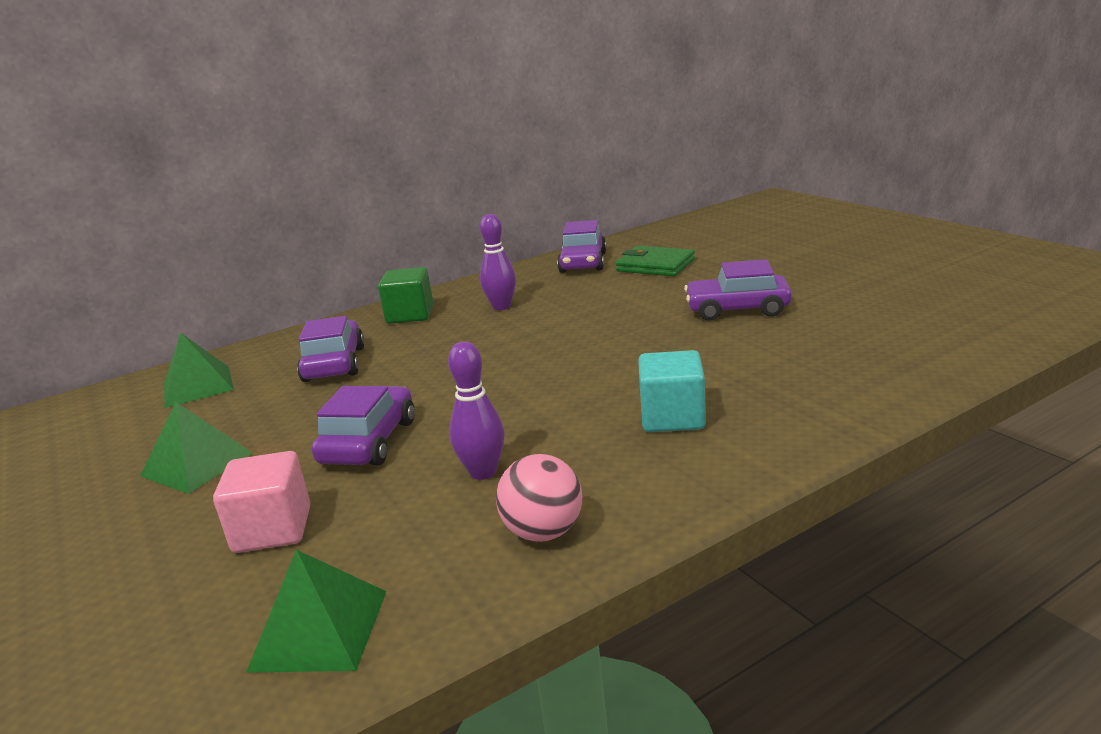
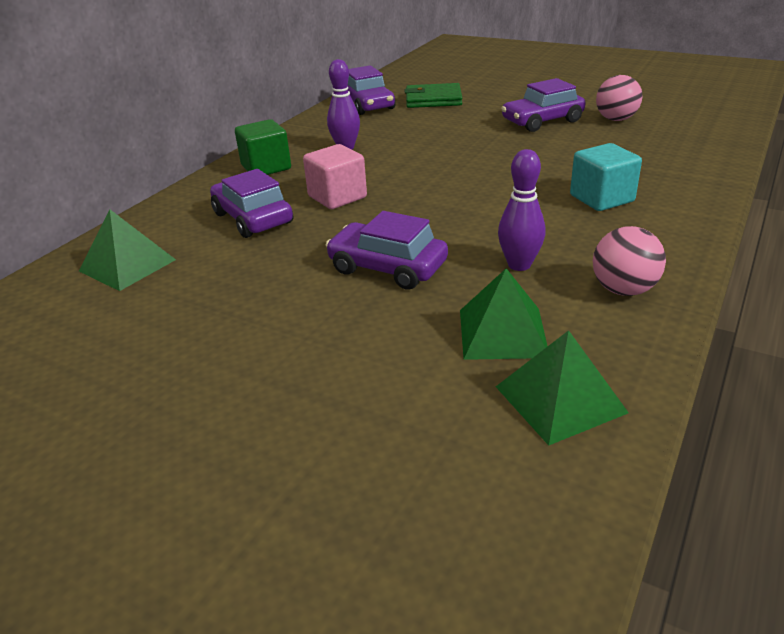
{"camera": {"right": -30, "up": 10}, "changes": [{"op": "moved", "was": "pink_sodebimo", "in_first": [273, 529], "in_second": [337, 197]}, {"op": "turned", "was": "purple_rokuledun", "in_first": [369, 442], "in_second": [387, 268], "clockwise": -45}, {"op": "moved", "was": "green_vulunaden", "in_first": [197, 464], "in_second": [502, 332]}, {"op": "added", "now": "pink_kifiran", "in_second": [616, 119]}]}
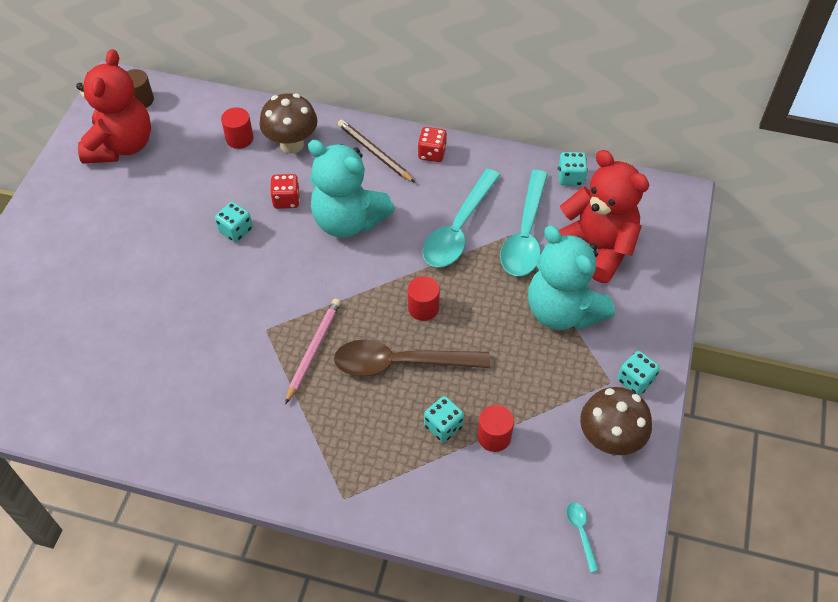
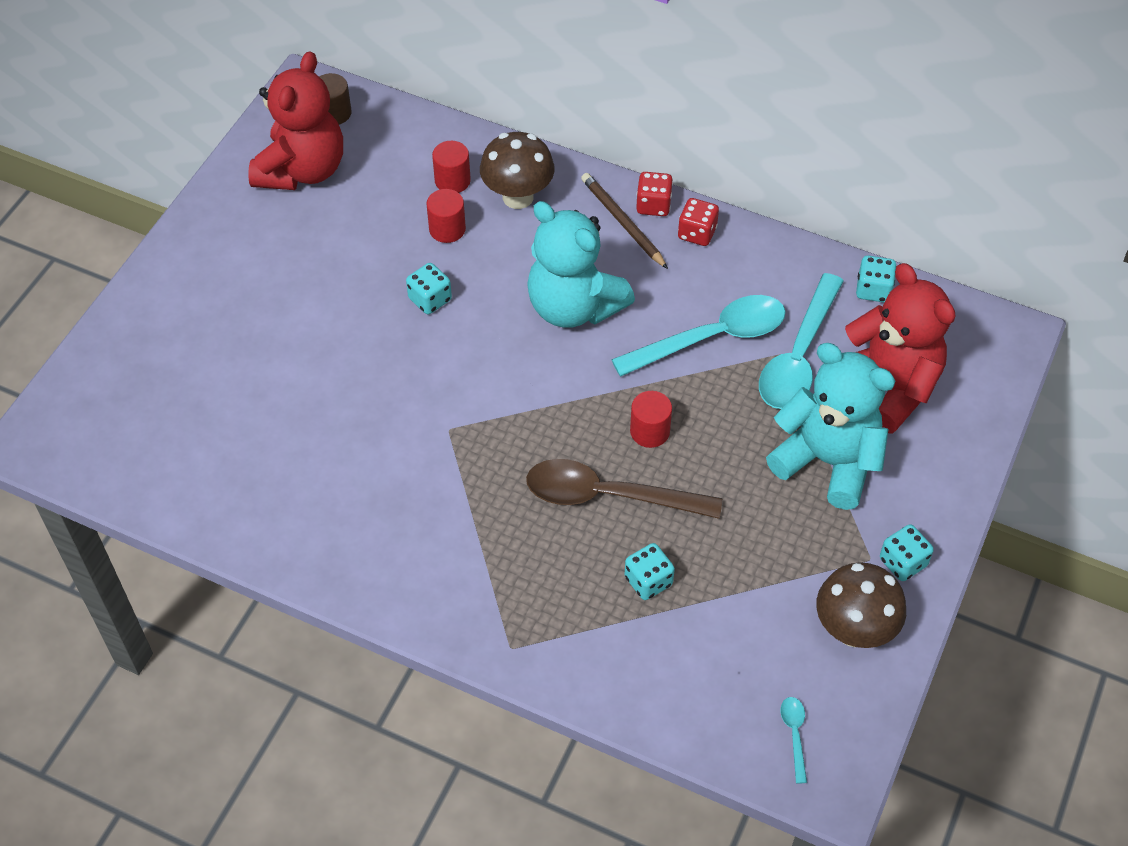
{"camera": {"right": 10, "up": 0}, "changes": [{"op": "moved", "was": "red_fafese", "in_first": [494, 437], "in_second": [447, 229]}, {"op": "turned", "was": "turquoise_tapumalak", "in_first": [458, 229], "in_second": [712, 337], "clockwise": -150}, {"op": "moved", "was": "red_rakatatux", "in_first": [286, 200], "in_second": [653, 205]}, {"op": "turned", "was": "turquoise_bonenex", "in_first": [563, 311], "in_second": [828, 461], "clockwise": 150}, {"op": "removed", "was": "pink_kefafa", "in_first": [313, 350]}]}
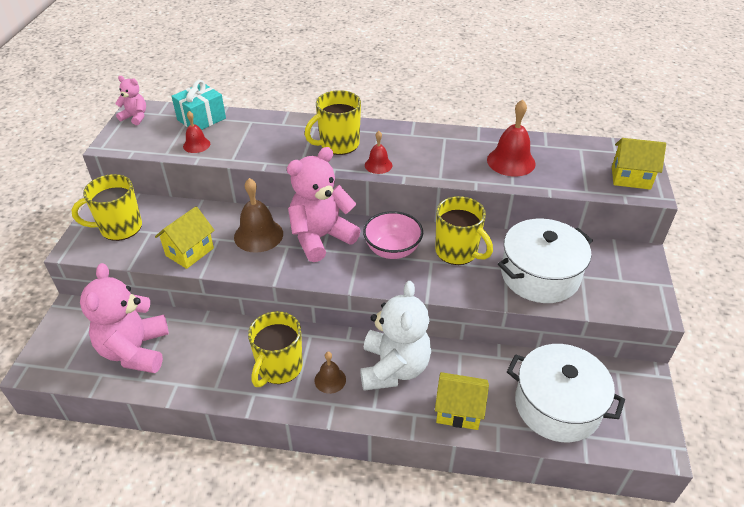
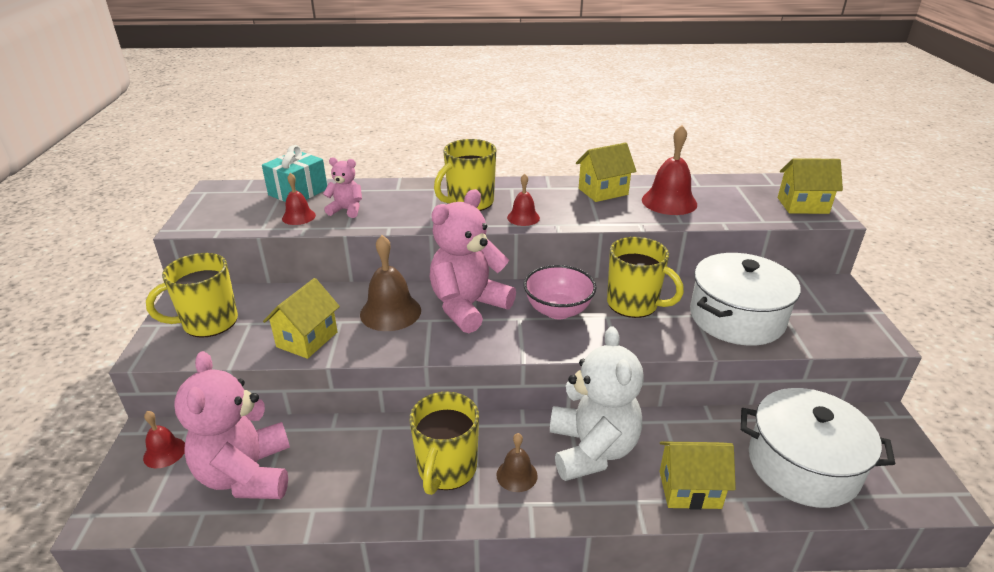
{"camera": {"right": -10, "up": -10}, "changes": [{"op": "added", "now": "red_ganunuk", "in_second": [164, 452]}, {"op": "moved", "was": "pink_bonenex", "in_first": [135, 117], "in_second": [346, 210]}, {"op": "added", "now": "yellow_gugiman", "in_second": [603, 191]}]}
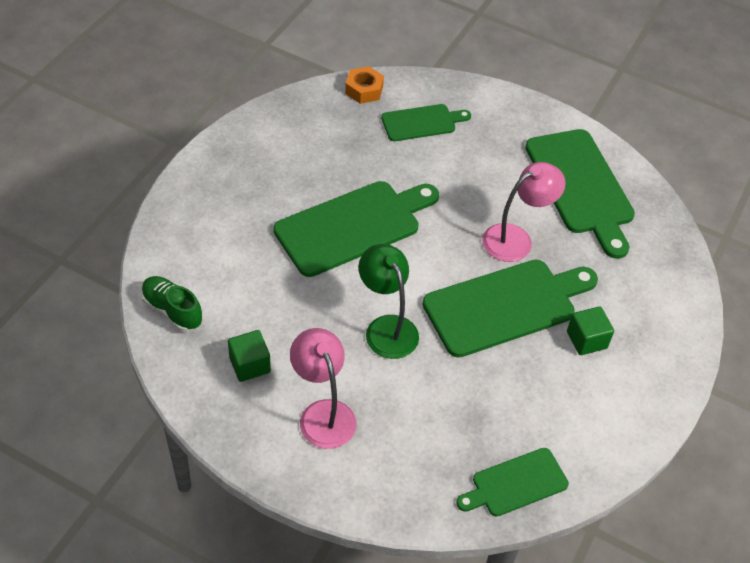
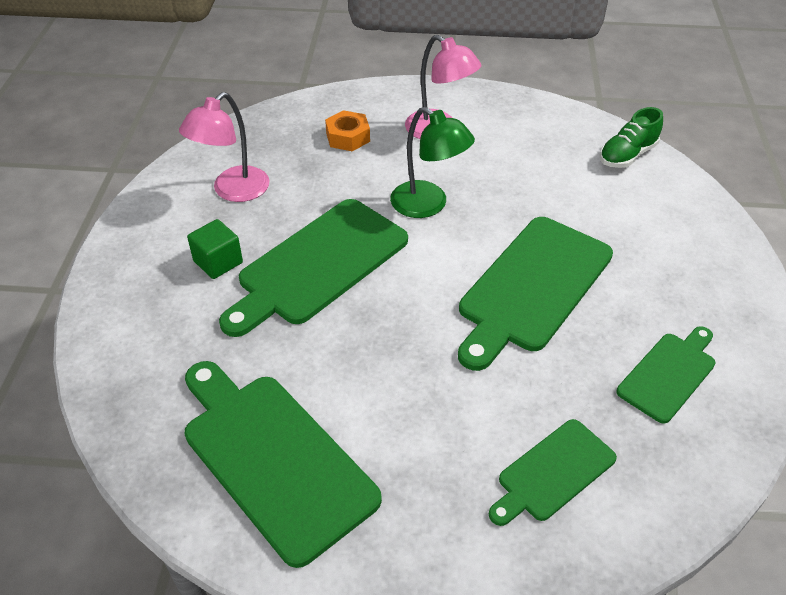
{"camera": {"right": 160, "up": -5}, "changes": [{"op": "moved", "was": "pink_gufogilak", "in_first": [516, 238], "in_second": [233, 191]}, {"op": "moved", "was": "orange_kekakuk", "in_first": [364, 90], "in_second": [348, 137]}, {"op": "turned", "was": "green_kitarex", "in_first": [172, 310], "in_second": [627, 155], "clockwise": 120}, {"op": "moved", "was": "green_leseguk", "in_first": [515, 484], "in_second": [669, 374]}, {"op": "removed", "was": "green_sodebimo", "in_first": [250, 365]}]}
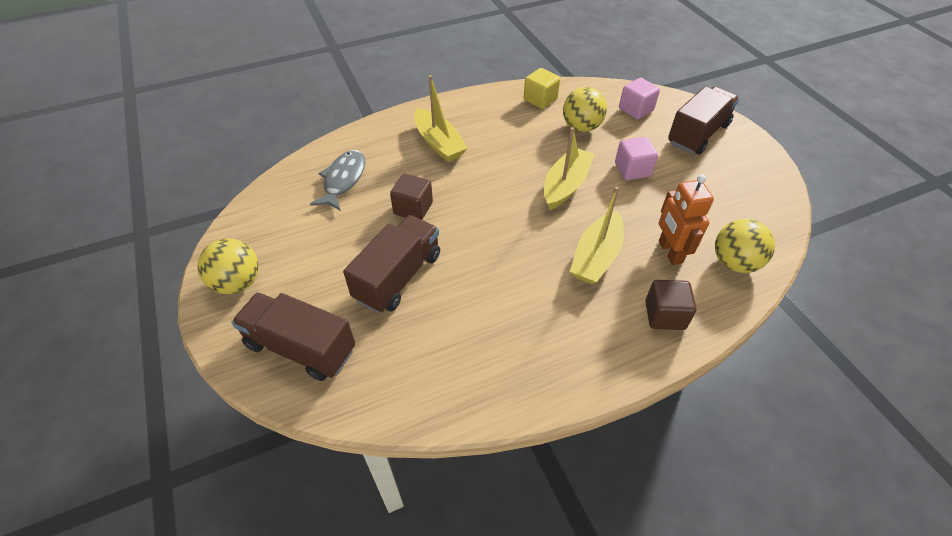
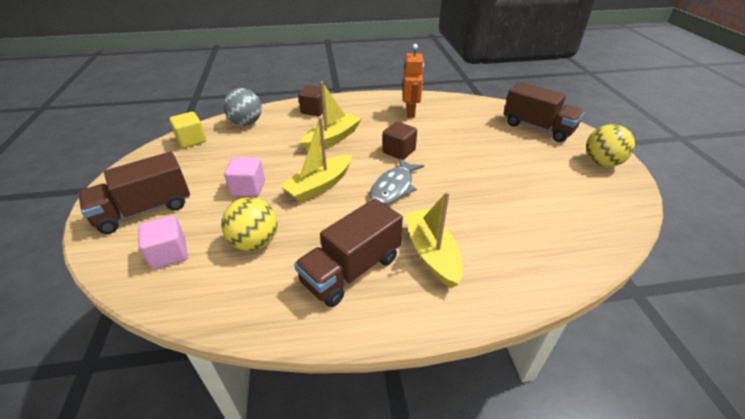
{"camera": {"right": -165, "up": -10}, "changes": [{"op": "moved", "was": "yellow_sodebimo", "in_first": [540, 99], "in_second": [191, 140]}, {"op": "recoloured", "was": "yellow_kifiran", "now": "grey_kifiran", "in_first": [734, 263], "in_second": [246, 123]}, {"op": "moved", "was": "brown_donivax", "in_first": [398, 277], "in_second": [351, 270]}, {"op": "moved", "was": "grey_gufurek", "in_first": [343, 180], "in_second": [393, 187]}, {"op": "moved", "was": "brown_sodebimo", "in_first": [413, 208], "in_second": [399, 151]}, {"op": "moved", "was": "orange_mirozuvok", "in_first": [669, 252], "in_second": [410, 112]}]}
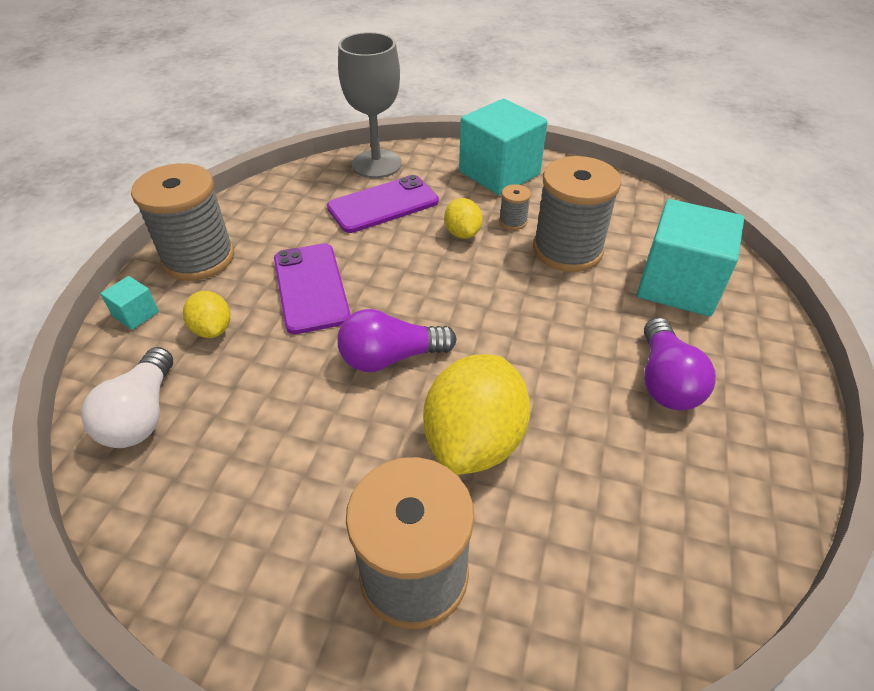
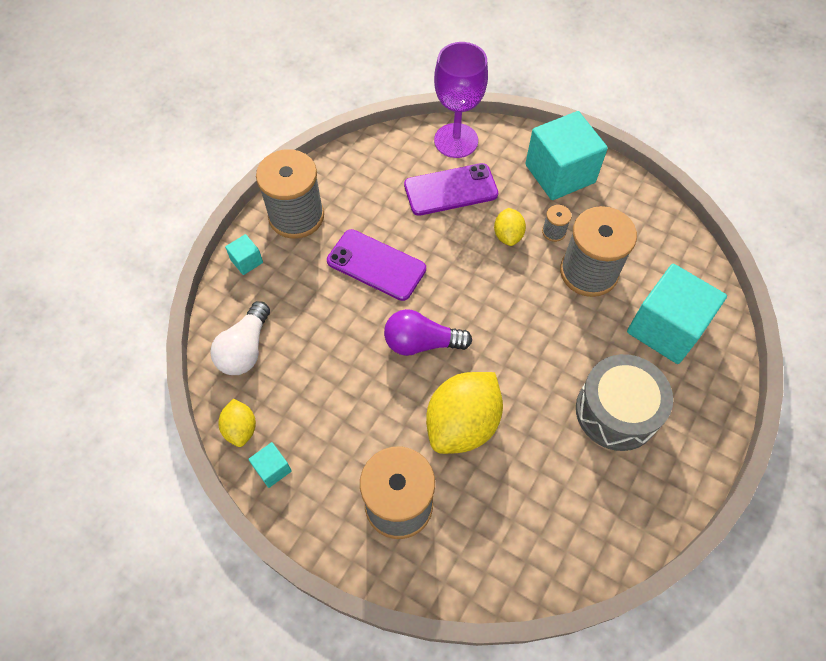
{"camera": {"right": 15, "up": 15}, "changes": [{"op": "moved", "was": "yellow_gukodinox", "in_first": [212, 329], "in_second": [241, 429]}, {"op": "added", "now": "turquoise_sodebimo", "in_second": [272, 469]}, {"op": "turned", "was": "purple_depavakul", "in_first": [311, 287], "in_second": [376, 265], "clockwise": -60}, {"op": "recoloured", "was": "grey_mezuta", "now": "purple_mezuta", "in_first": [376, 164], "in_second": [456, 140]}, {"op": "replaced", "was": "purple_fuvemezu", "now": "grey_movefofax", "in_first": [665, 381], "in_second": [616, 411]}]}
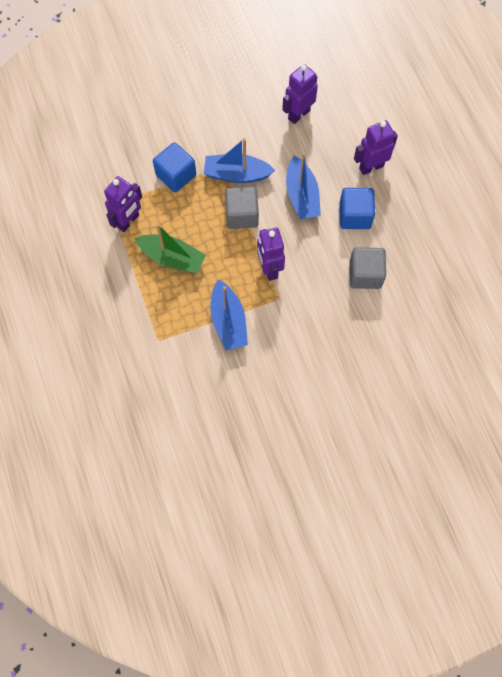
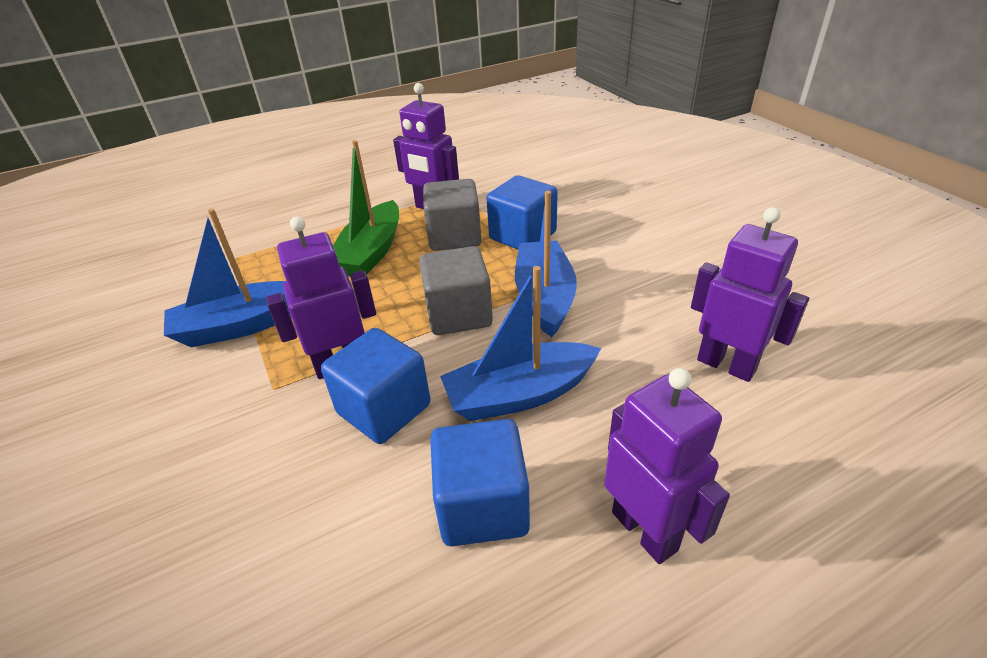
{"camera": {"right": 85, "up": -30}, "changes": [{"op": "added", "now": "blue_sodebimo", "in_second": [384, 409]}, {"op": "moved", "was": "grey_sodebimo", "in_first": [365, 274], "in_second": [454, 237]}]}
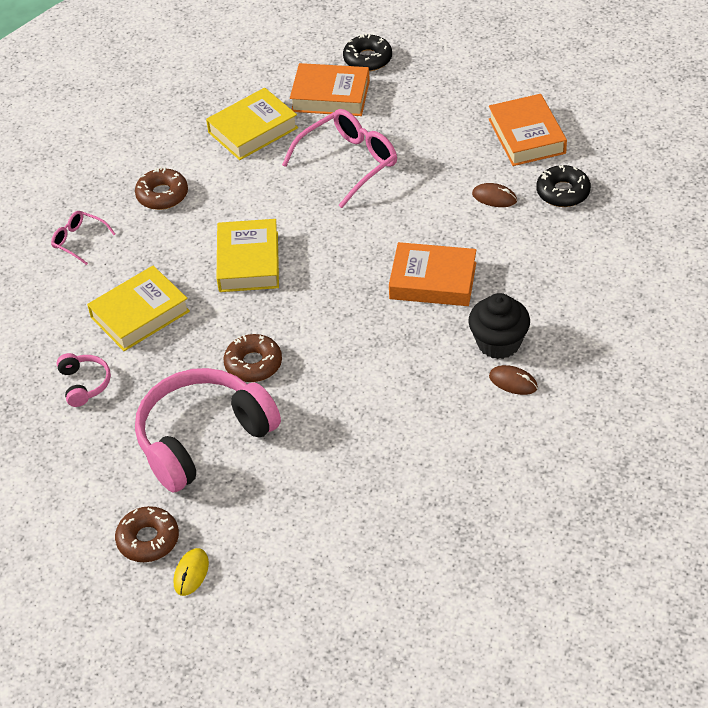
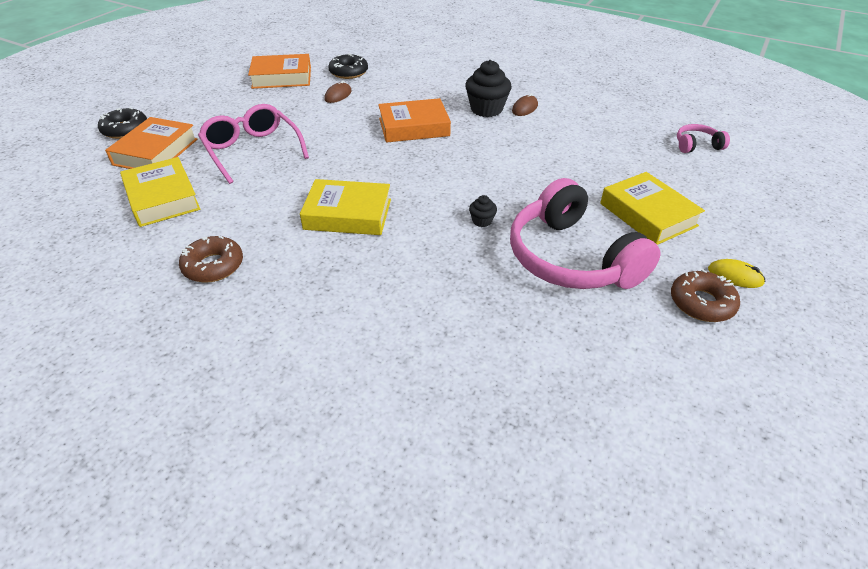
{"camera": {"right": -85, "up": -5}, "changes": [{"op": "turned", "was": "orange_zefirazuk", "in_first": [433, 281], "in_second": [414, 127], "clockwise": 60}, {"op": "replaced", "was": "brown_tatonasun", "now": "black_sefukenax", "in_first": [253, 364], "in_second": [482, 221]}, {"op": "moved", "was": "yellow_zefirazuk", "in_first": [140, 314], "in_second": [648, 214]}, {"op": "moved", "was": "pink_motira", "in_first": [84, 384], "in_second": [697, 145]}, {"op": "removed", "was": "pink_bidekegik", "in_first": [79, 240]}]}
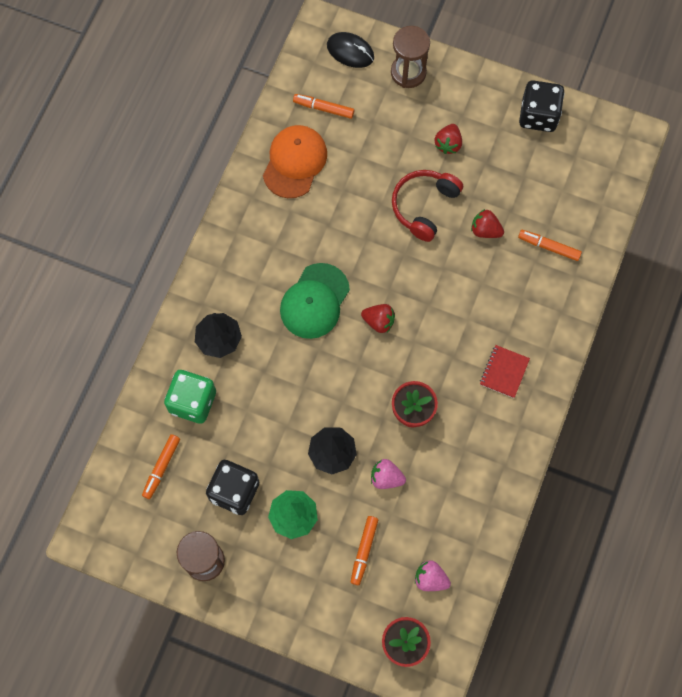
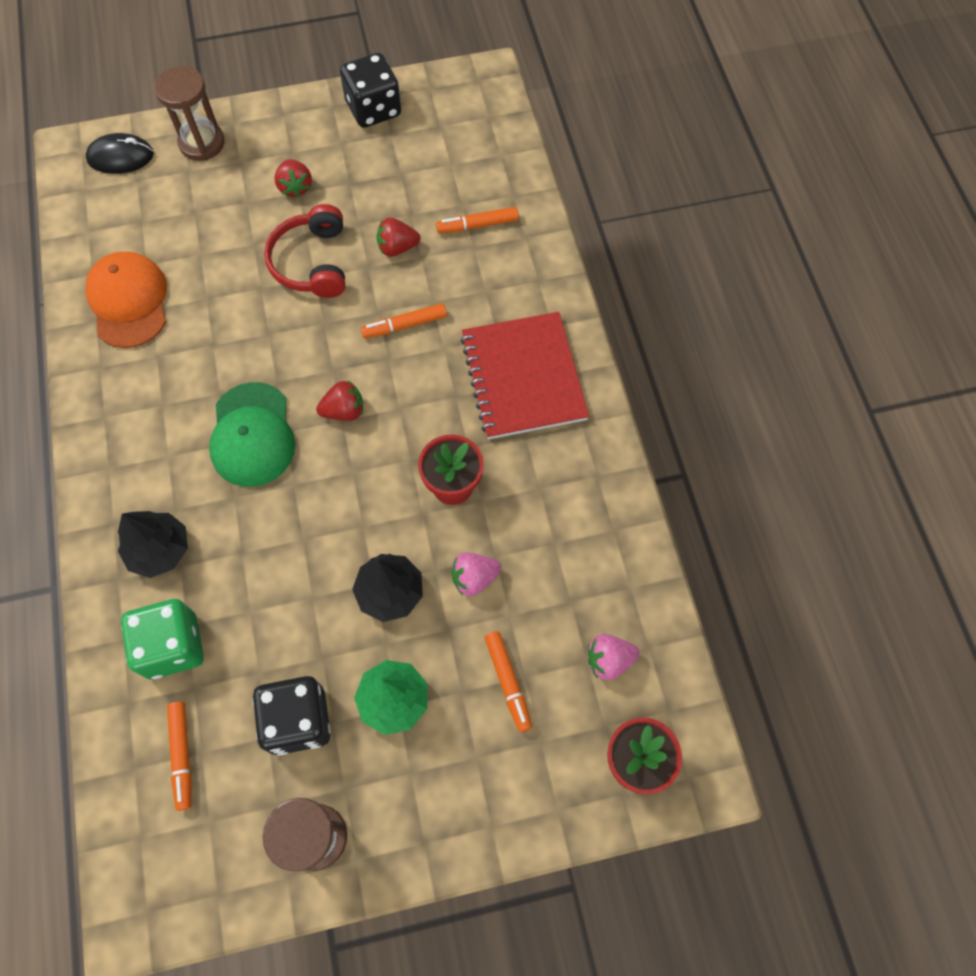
{"camera": {"right": -35, "up": -5}, "changes": [{"op": "moved", "was": "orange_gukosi", "in_first": [323, 108], "in_second": [404, 325]}, {"op": "resized", "was": "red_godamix", "in_first": [504, 372], "in_second": [523, 377], "ratio": 2.06}]}
